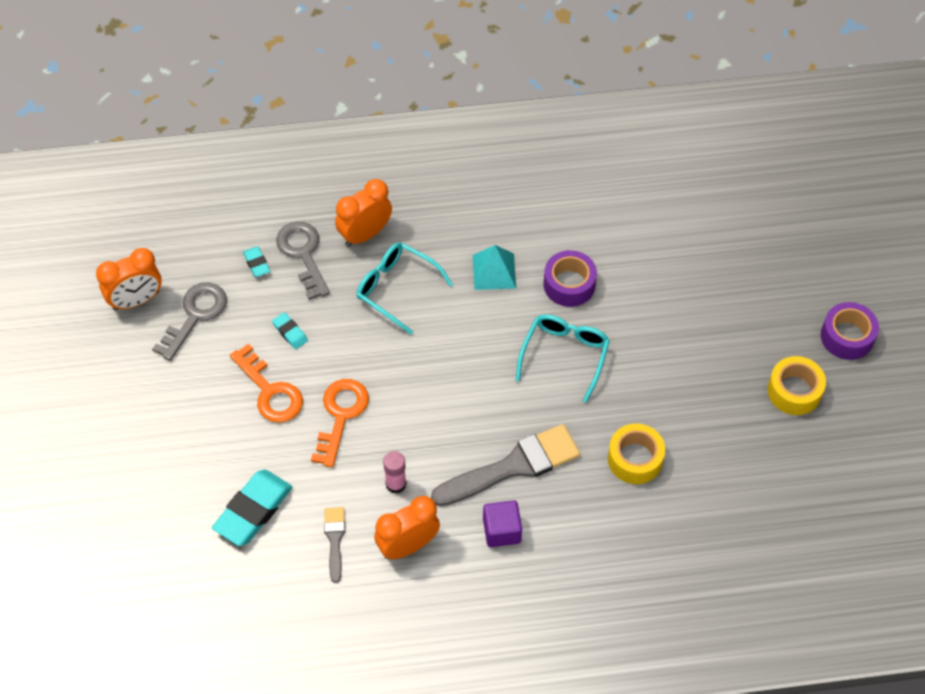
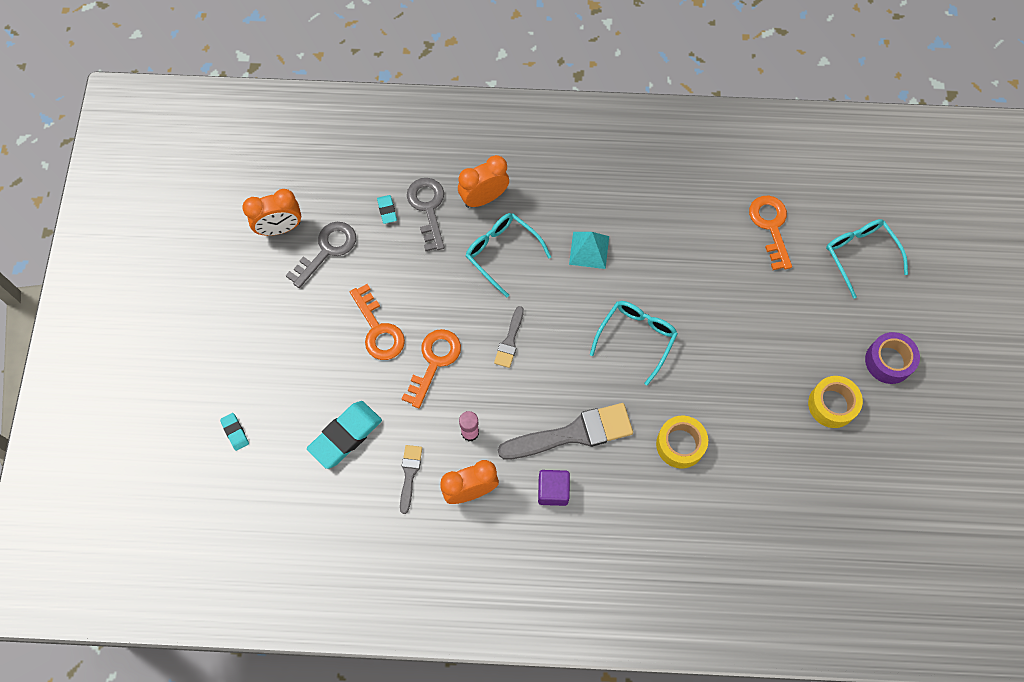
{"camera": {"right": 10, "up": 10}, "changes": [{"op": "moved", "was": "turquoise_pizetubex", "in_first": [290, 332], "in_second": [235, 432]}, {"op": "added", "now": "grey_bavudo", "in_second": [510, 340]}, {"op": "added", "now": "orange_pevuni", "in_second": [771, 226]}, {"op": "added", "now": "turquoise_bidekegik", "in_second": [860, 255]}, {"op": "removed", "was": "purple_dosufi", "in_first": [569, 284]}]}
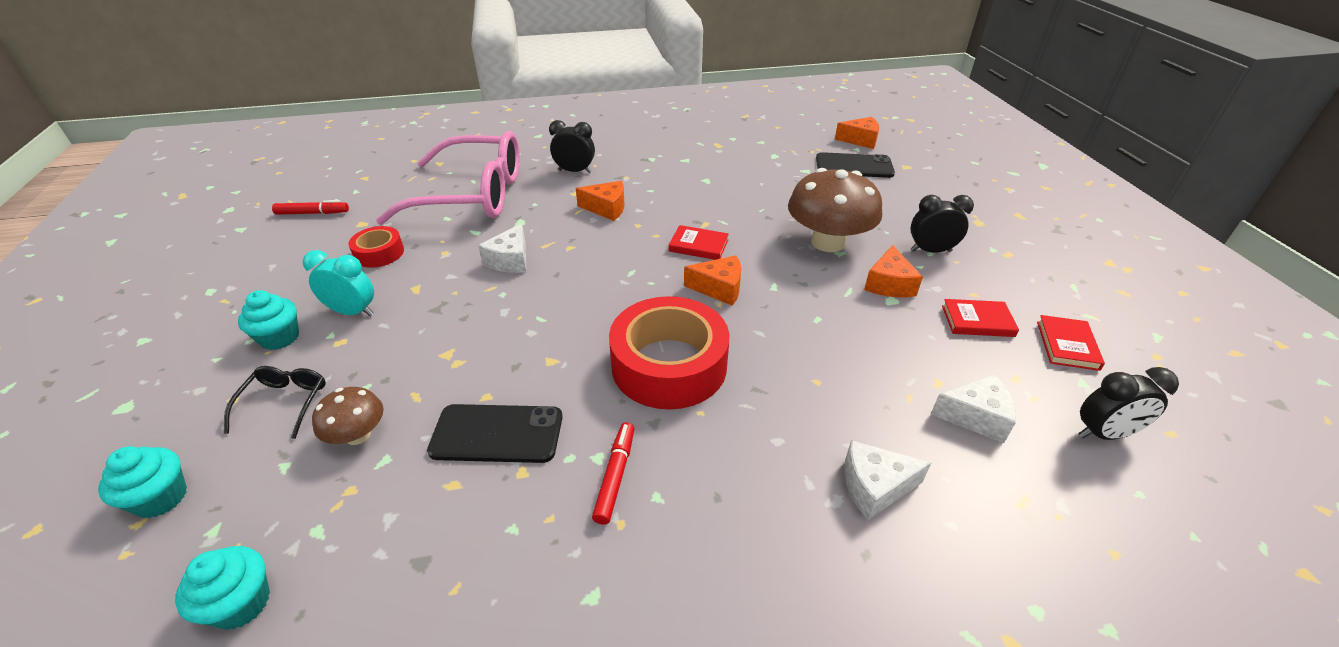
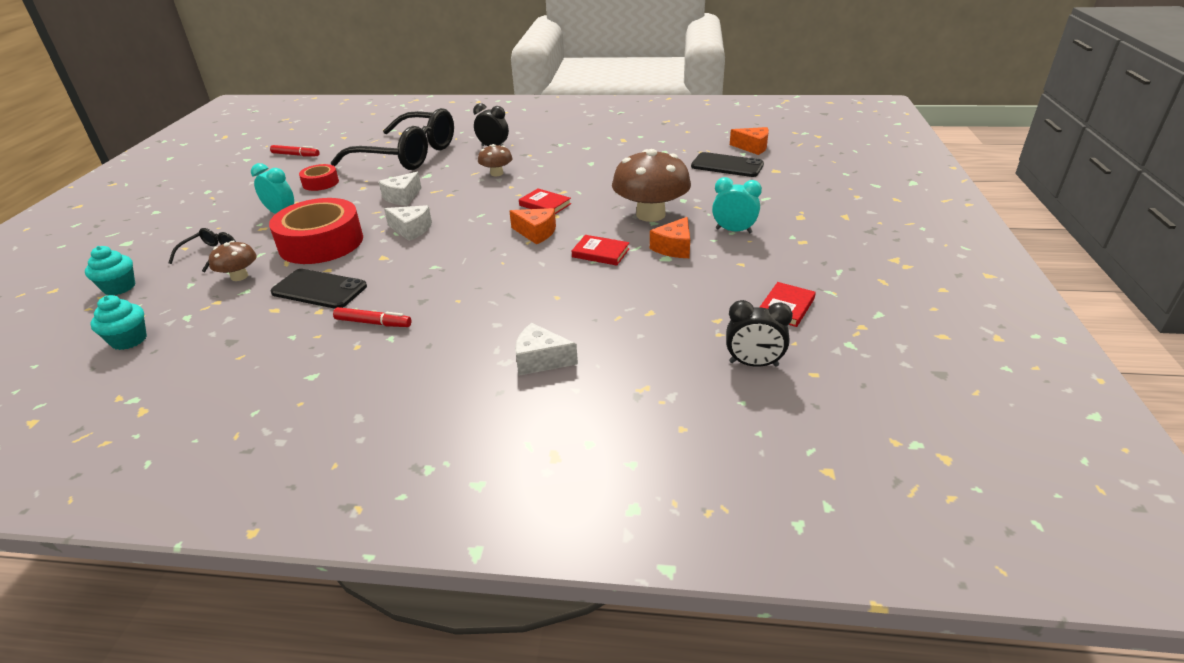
{"camera": {"right": 20, "up": -5}, "changes": [{"op": "moved", "was": "red_dosufi", "in_first": [669, 365], "in_second": [321, 243]}, {"op": "recoloured", "was": "pink_bidekegik", "now": "black_bidekegik", "in_first": [472, 195], "in_second": [407, 155]}, {"op": "turned", "was": "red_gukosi", "in_first": [615, 476], "in_second": [373, 323], "clockwise": 75}, {"op": "moved", "was": "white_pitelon", "in_first": [975, 416], "in_second": [411, 229]}, {"op": "replaced", "was": "orange_pitelon", "now": "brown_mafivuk", "in_first": [606, 208], "in_second": [496, 173]}, {"op": "moved", "was": "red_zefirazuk", "in_first": [977, 321], "in_second": [600, 253]}, {"op": "recoloured", "was": "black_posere", "now": "turquoise_posere", "in_first": [930, 251], "in_second": [733, 231]}, {"op": "removed", "was": "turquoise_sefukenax", "in_first": [280, 338]}]}
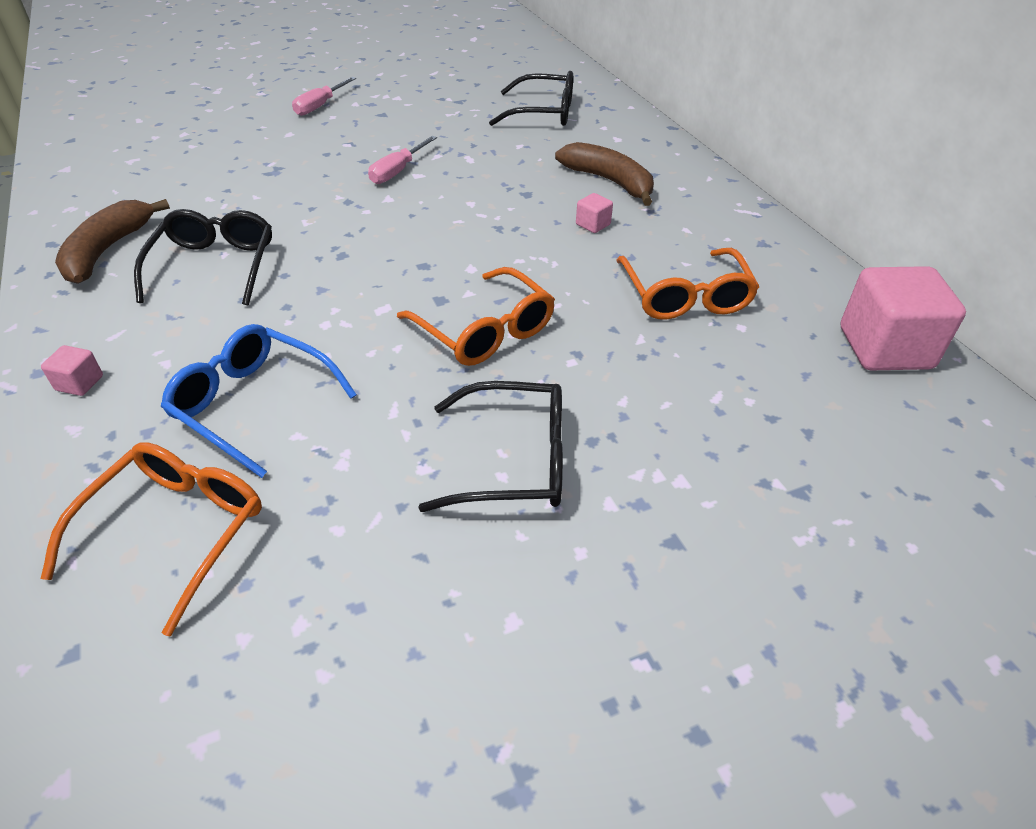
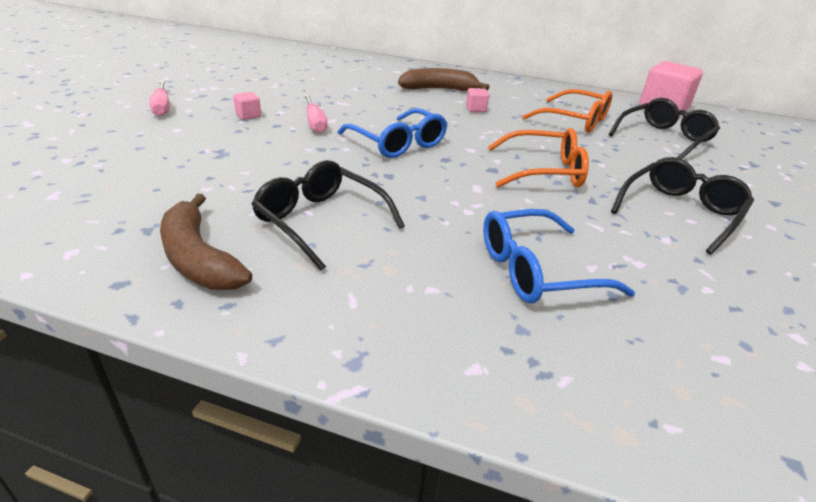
{"camera": {"right": -50, "up": -10}, "changes": [{"op": "moved", "was": "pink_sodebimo", "in_first": [80, 383], "in_second": [248, 115]}, {"op": "added", "now": "blue_bidekegik", "in_second": [398, 143]}, {"op": "moved", "was": "black_bidekegik", "in_first": [543, 113], "in_second": [664, 138]}, {"op": "removed", "was": "orange_bidekegik", "in_first": [175, 531]}]}
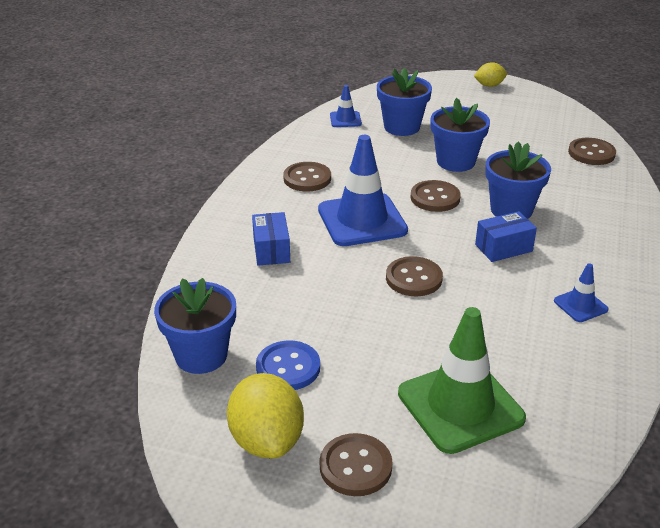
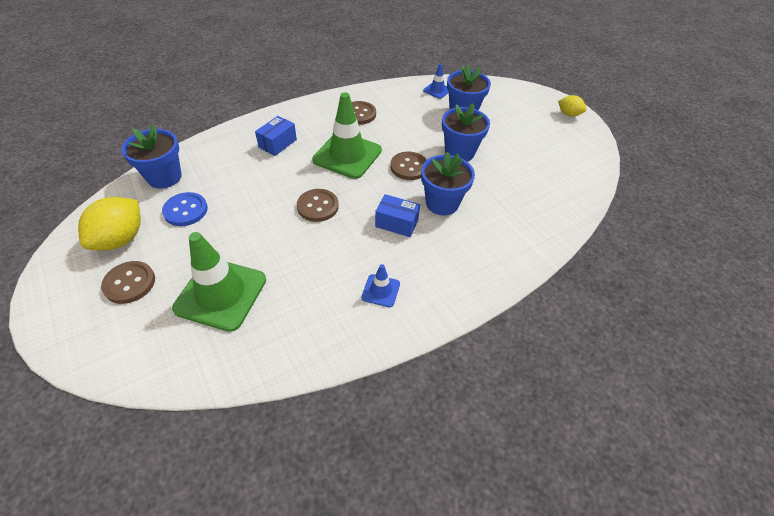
{"camera": {"right": 40, "up": 15}, "changes": [{"op": "recoloured", "was": "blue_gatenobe", "now": "green_gatenobe", "in_first": [362, 220], "in_second": [347, 155]}, {"op": "removed", "was": "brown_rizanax", "in_first": [591, 153]}]}
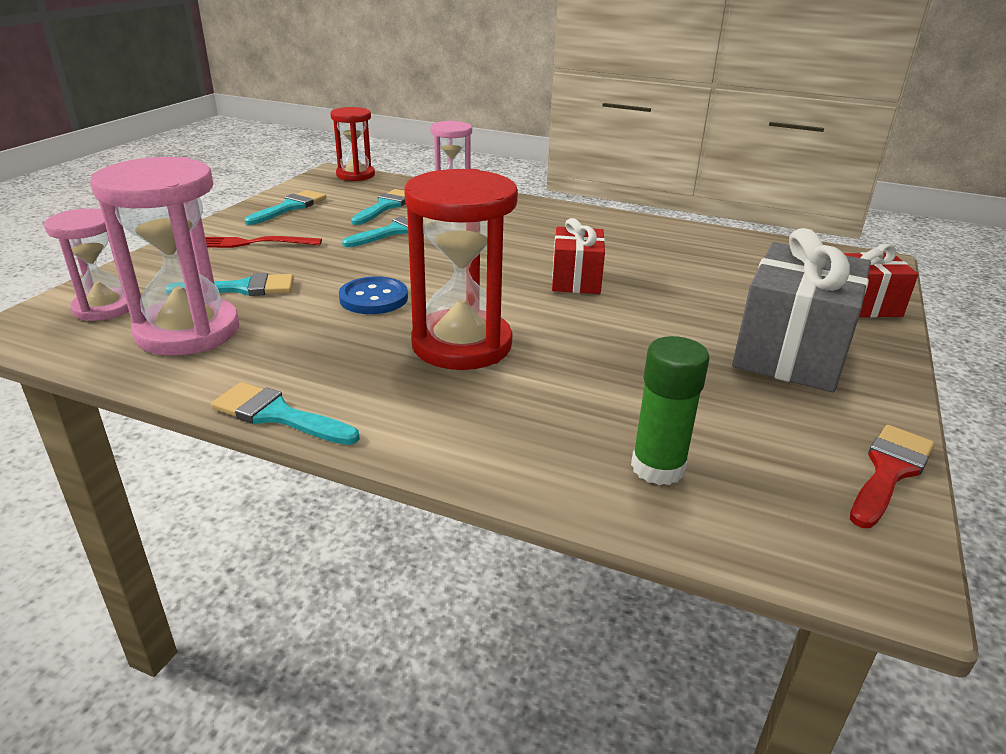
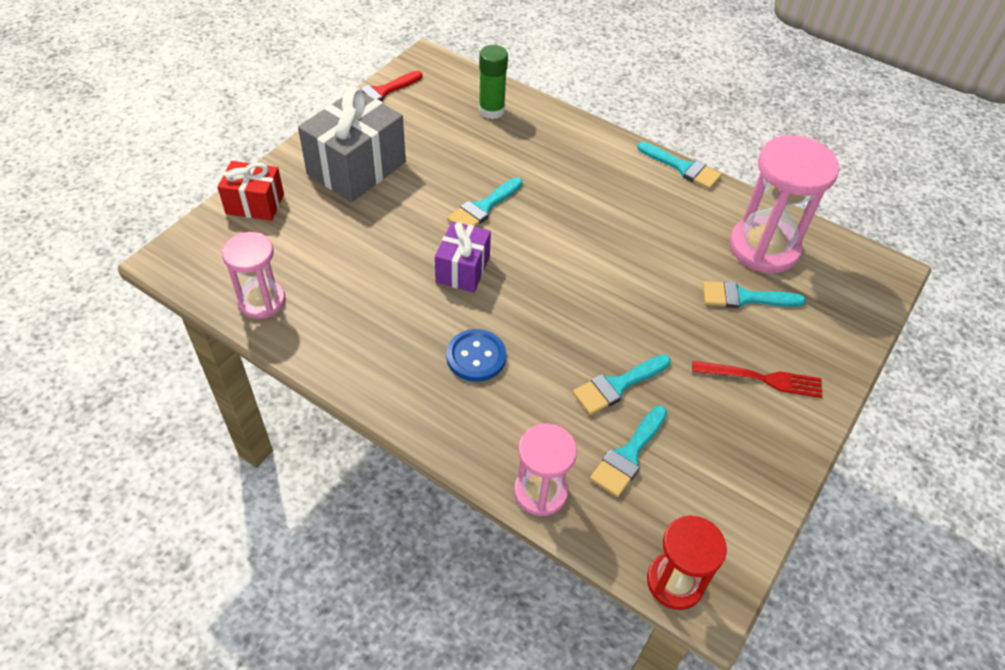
{"camera": {"right": -170, "up": 20}, "changes": [{"op": "moved", "was": "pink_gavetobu", "in_first": [104, 308], "in_second": [262, 301]}, {"op": "recoloured", "was": "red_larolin", "now": "purple_larolin", "in_first": [576, 280], "in_second": [463, 269]}, {"op": "moved", "was": "turquoise_bavudo", "in_first": [290, 207], "in_second": [483, 208]}, {"op": "moved", "was": "blue_rizanax", "in_first": [373, 298], "in_second": [476, 357]}, {"op": "removed", "was": "red_gavetobu", "in_first": [462, 344]}]}
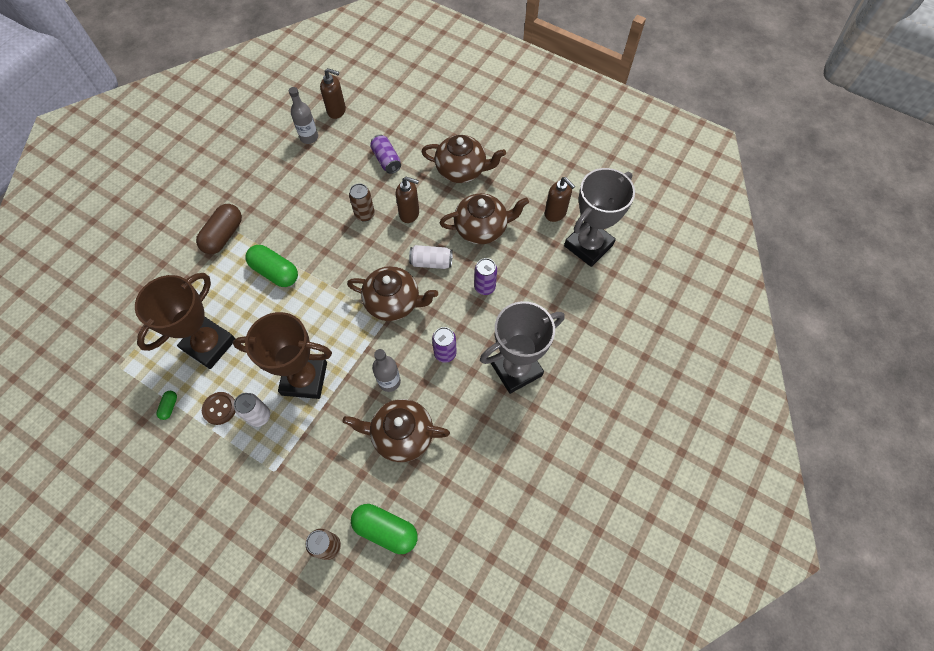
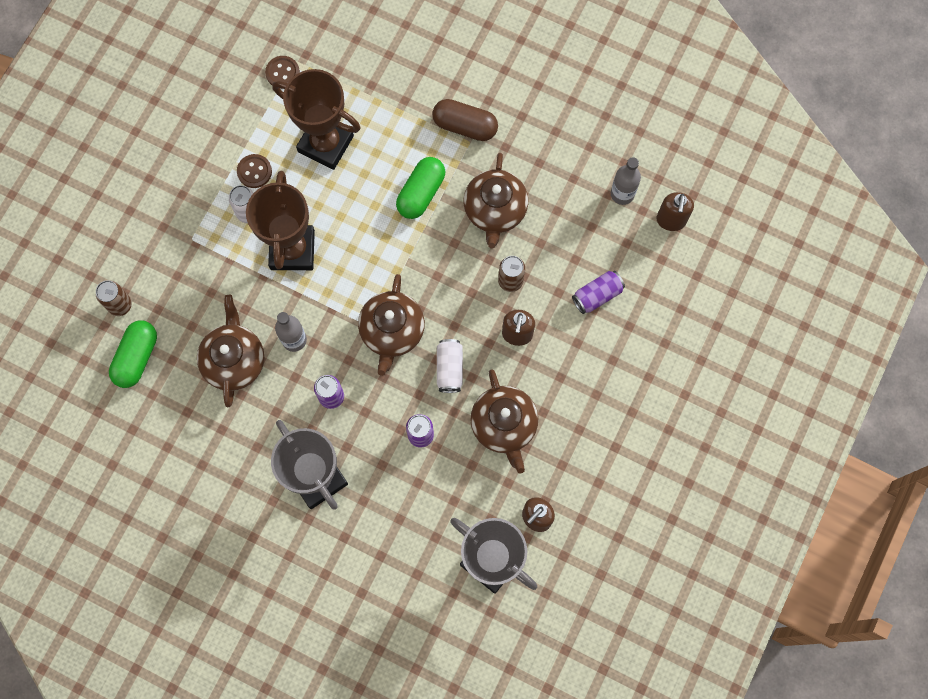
{"camera": {"right": 85, "up": 10}, "changes": [{"op": "added", "now": "brown_rizanax", "in_second": [282, 73]}, {"op": "moved", "was": "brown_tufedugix", "in_first": [462, 170], "in_second": [495, 211]}, {"op": "removed", "was": "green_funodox", "in_first": [169, 407]}]}
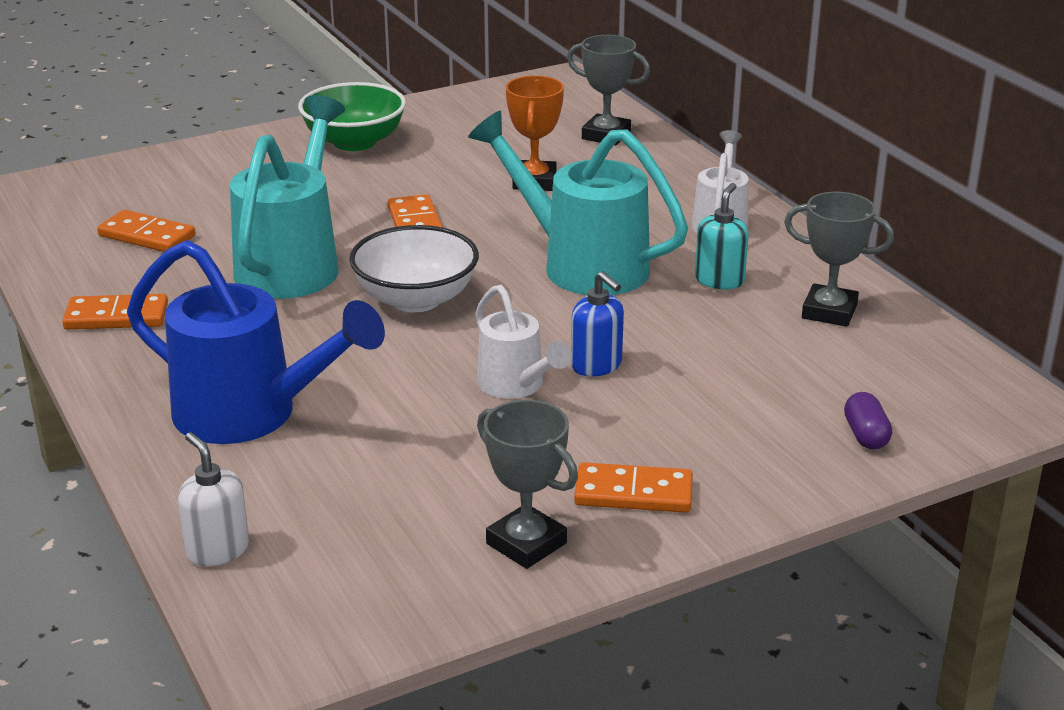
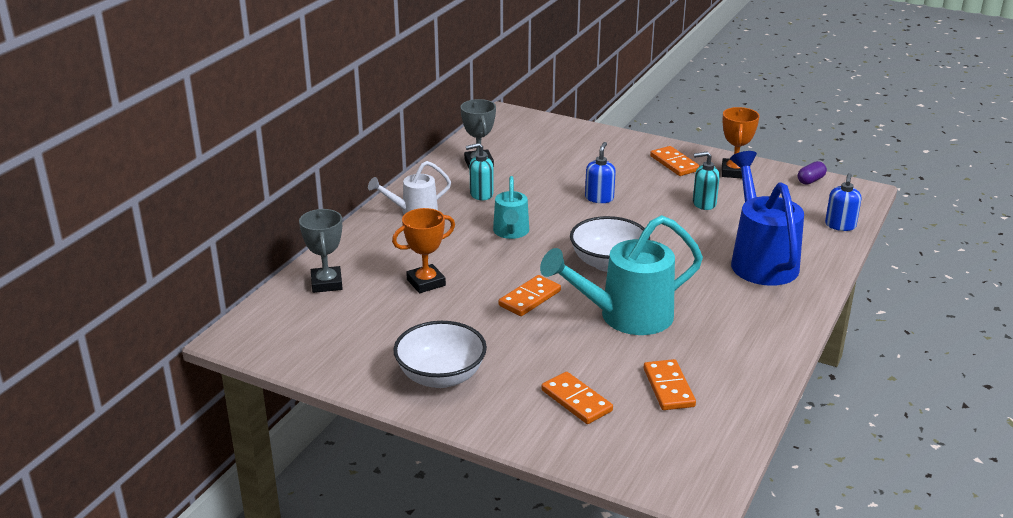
{"camera": {"right": -125, "up": 0}, "changes": [{"op": "recoloured", "was": "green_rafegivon", "now": "white_rafegivon", "in_first": [354, 142], "in_second": [441, 376]}, {"op": "resized", "was": "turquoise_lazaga", "in_first": [582, 264], "in_second": [511, 232], "ratio": 0.57}, {"op": "moved", "was": "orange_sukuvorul", "in_first": [116, 317], "in_second": [576, 400]}, {"op": "added", "now": "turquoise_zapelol", "in_second": [704, 203]}, {"op": "recoloured", "was": "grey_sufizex", "now": "orange_sufizex", "in_first": [526, 543], "in_second": [734, 172]}, {"op": "moved", "was": "purple_funodox", "in_first": [865, 435], "in_second": [810, 180]}, {"op": "recoloured", "was": "white_zapelol", "now": "blue_zapelol", "in_first": [217, 550], "in_second": [840, 226]}, {"op": "removed", "was": "white_lazaga", "in_first": [516, 386]}]}
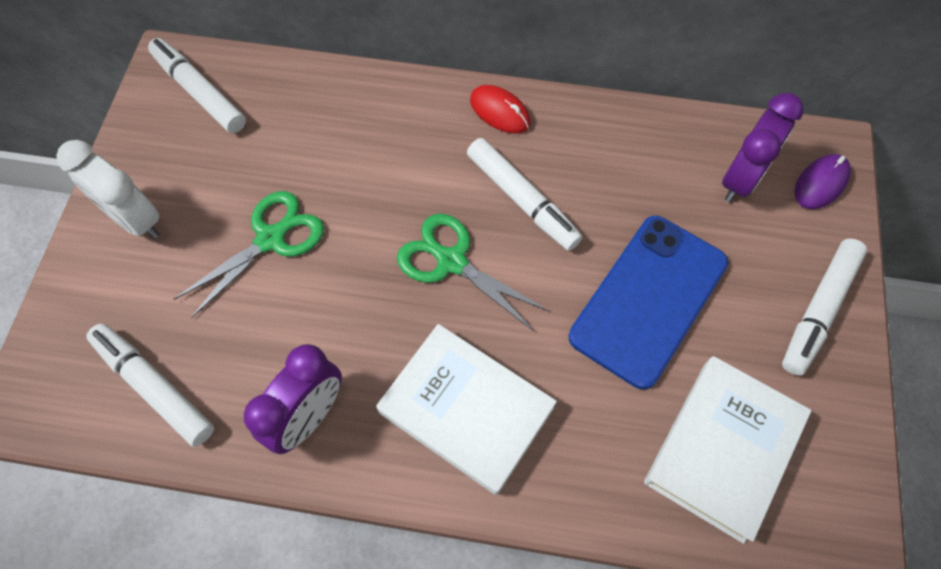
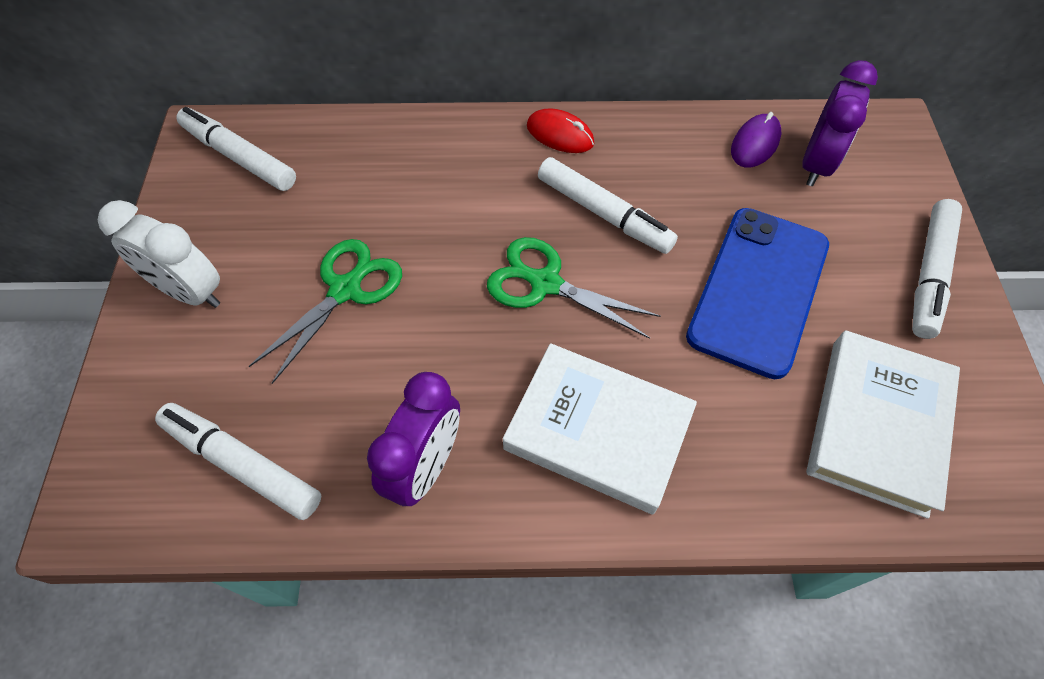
{"camera": {"right": -10, "up": -5}, "changes": [{"op": "moved", "was": "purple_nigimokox", "in_first": [820, 183], "in_second": [755, 144]}]}
